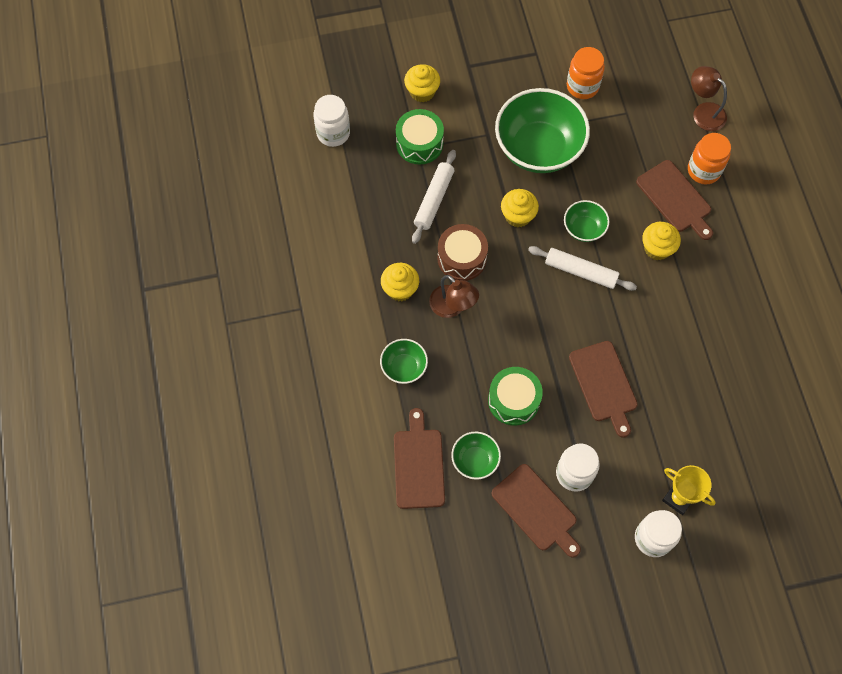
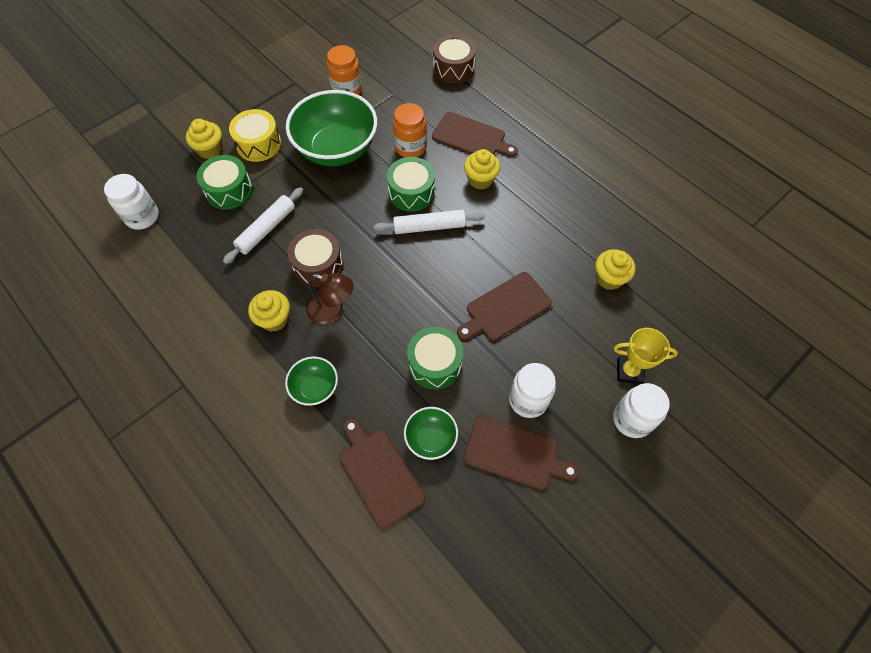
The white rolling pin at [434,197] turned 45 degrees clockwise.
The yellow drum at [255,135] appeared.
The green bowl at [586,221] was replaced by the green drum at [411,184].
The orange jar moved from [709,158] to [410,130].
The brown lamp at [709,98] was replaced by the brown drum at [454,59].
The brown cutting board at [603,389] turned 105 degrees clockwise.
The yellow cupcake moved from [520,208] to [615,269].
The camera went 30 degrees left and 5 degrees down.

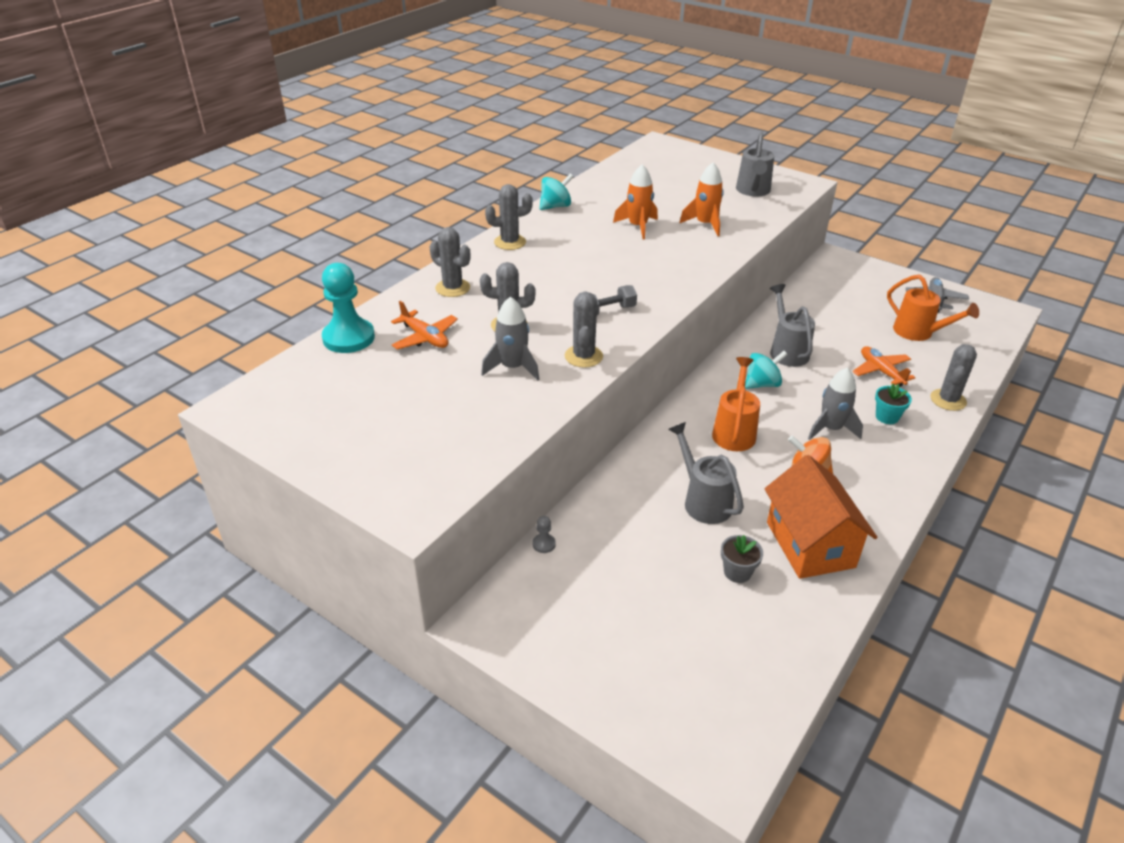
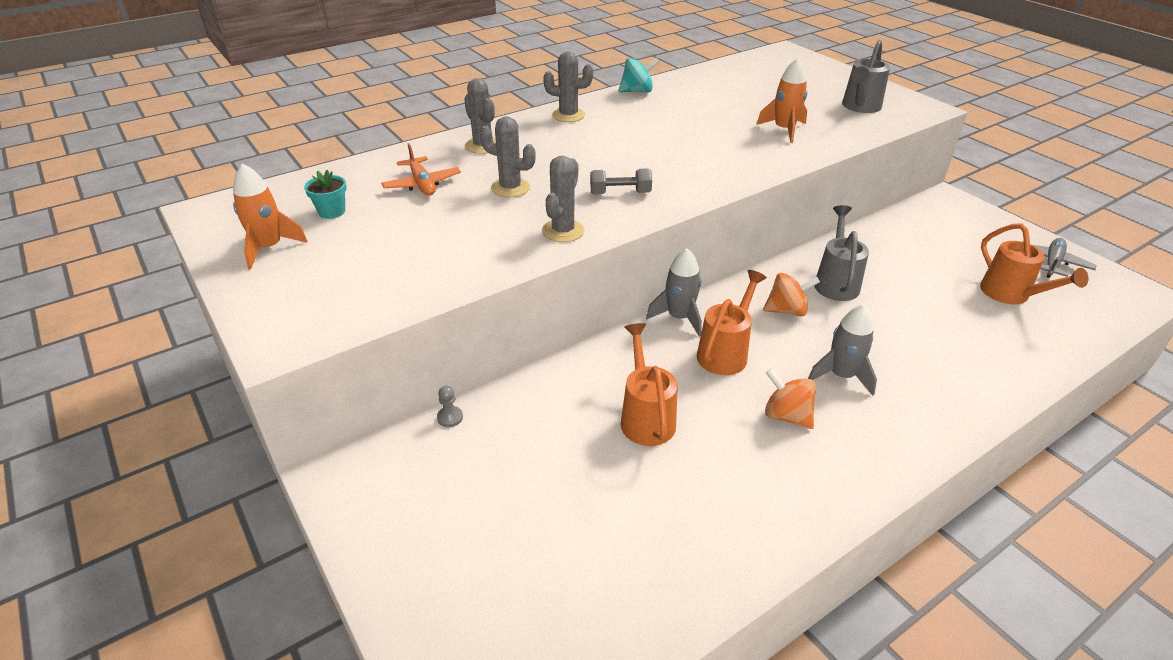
The orange rocket moved from [635,201] to [270,216].
The turquoise flower pot moved from [893,404] to [325,194].
The grey watering can at [706,473] became the orange watering can at [649,384].
The grey rocket moved from [510,339] to [674,292].
The turquoise spinning top at [766,370] became the orange spinning top at [791,294].
The turquoise pawn at [348,308] disappeared.
The grey flower pot at [742,559] disappeared.
The orange house at [821,517] disappeared.
The orange plane at [884,366] disappeared.
The grey cactus at [954,377] disappeared.
The camera went 20 degrees right and 0 degrees up.

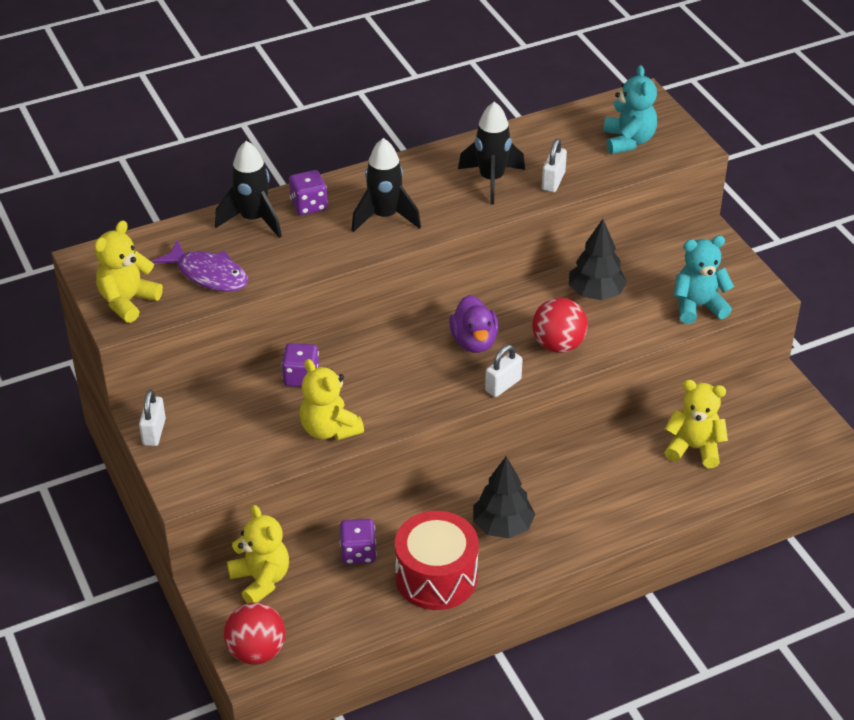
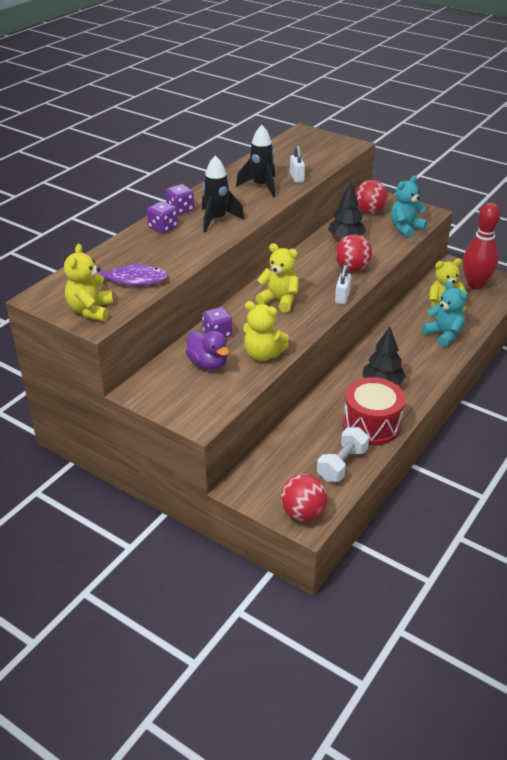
The purple dice moved from [358,541] to [179,199].
The purple duck moved from [474,324] to [207,350].
The yellow teddy bear moved from [258,554] to [277,277].
The white dumbbell at [343,454] appeared.
The red ball at [371,197] appeared.
The turquoise teddy bear moved from [630,109] to [444,314].
The red bowling pin at [481,246] appeared.
The white padlock at [152,418] disappeared.
The black rocket at [248,189] disappeared.
The camera went 30 degrees left and 5 degrees down.

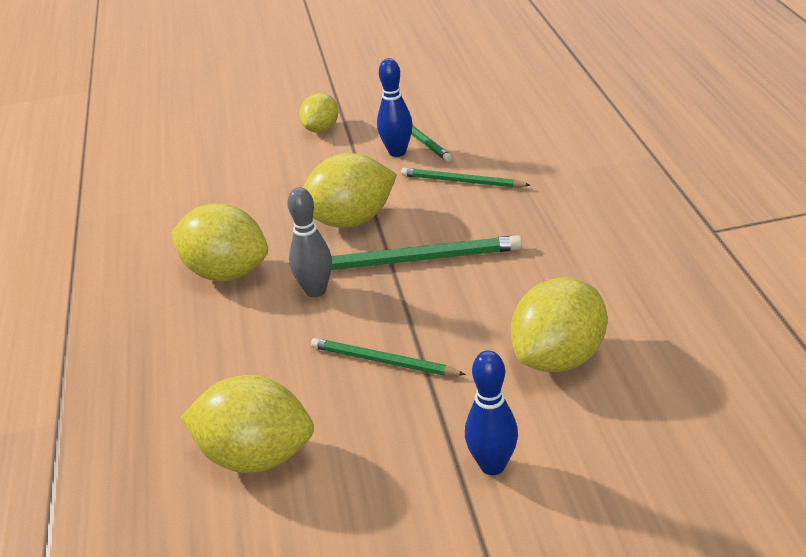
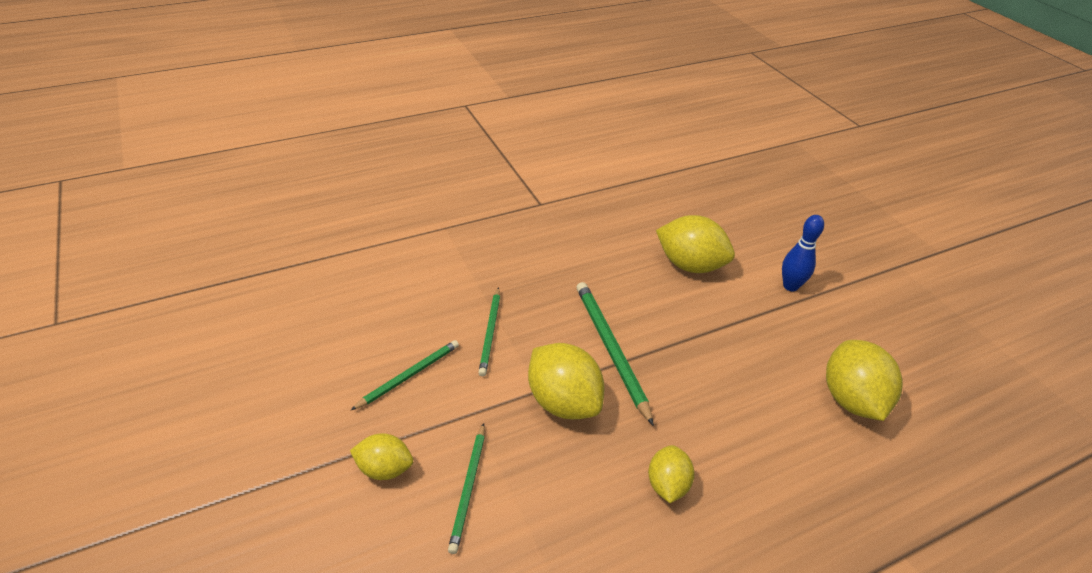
The green pencil moved from [388,357] to [466,488].
The yellow lemon at [219,242] changed to 0.59 times the size.
The grey bowling pin at [309,242] disappeared.
The blue bowling pin at [394,107] disappeared.
The camera went 110 degrees left and 5 degrees up.

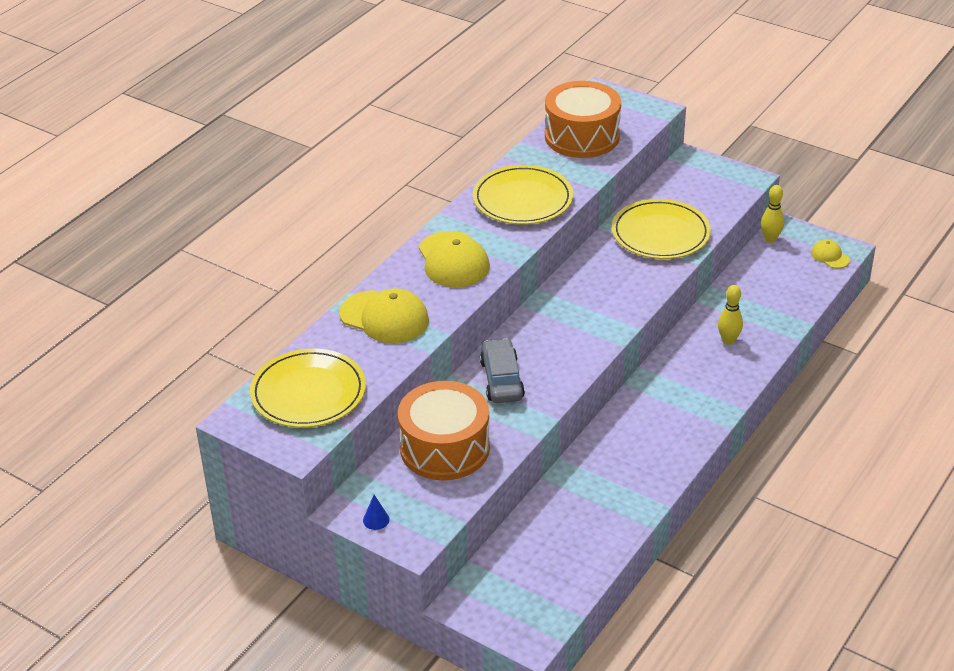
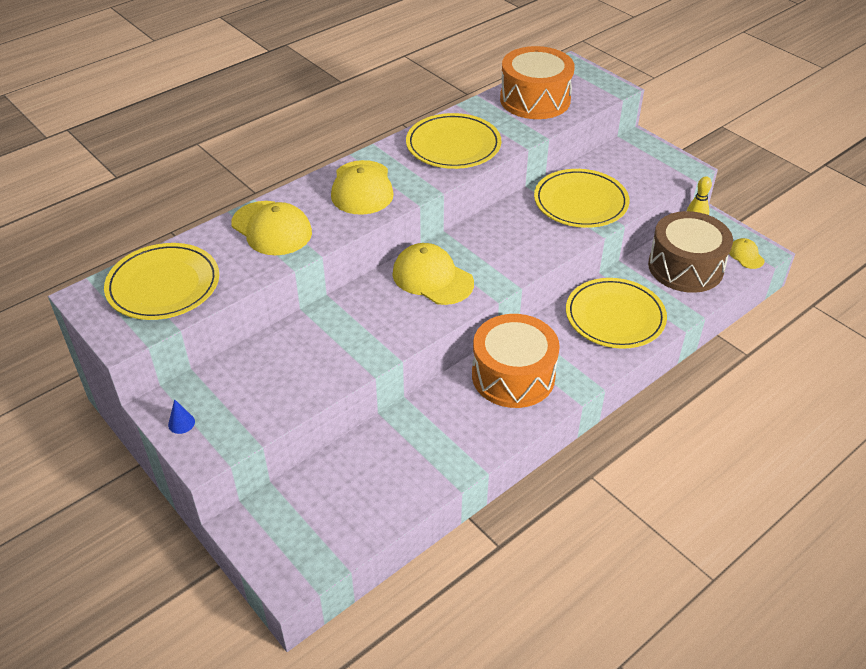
The yellow cap at [433,274] appeared.
The orange drum moved from [444,430] to [516,361].
The yellow bowling pin at [730,315] was replaced by the yellow plate at [616,313].
The brown drum at [690,252] appeared.
The grey car at [502,371] disappeared.
The camera went 15 degrees right and 5 degrees up.

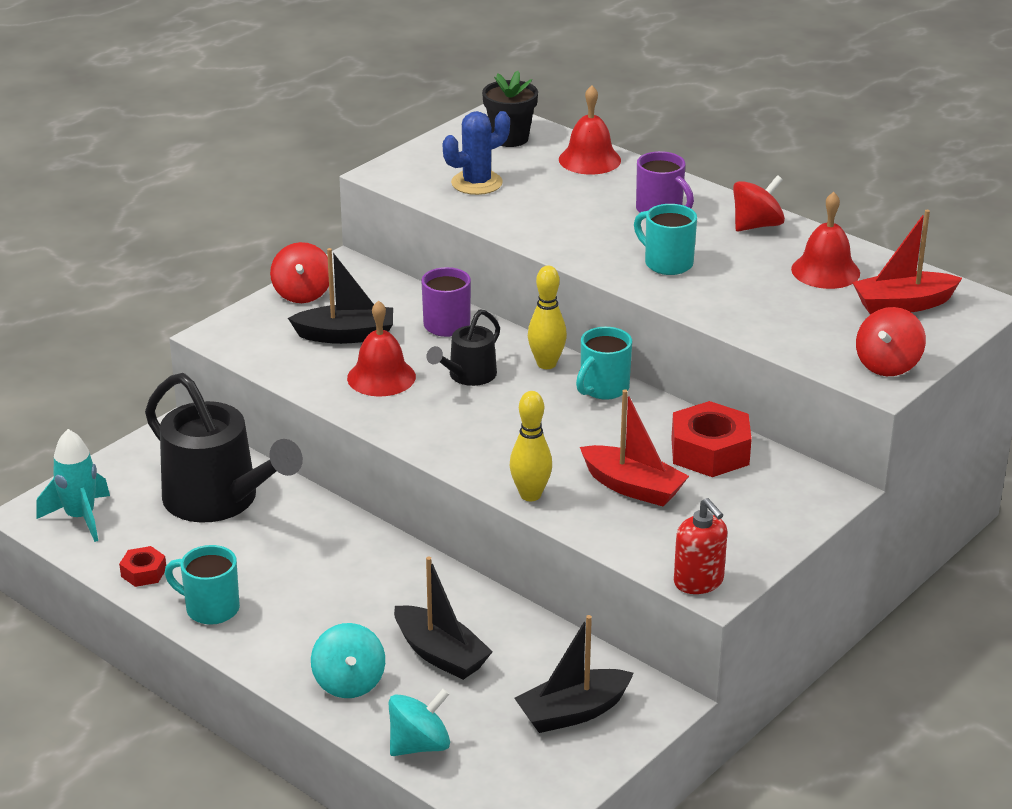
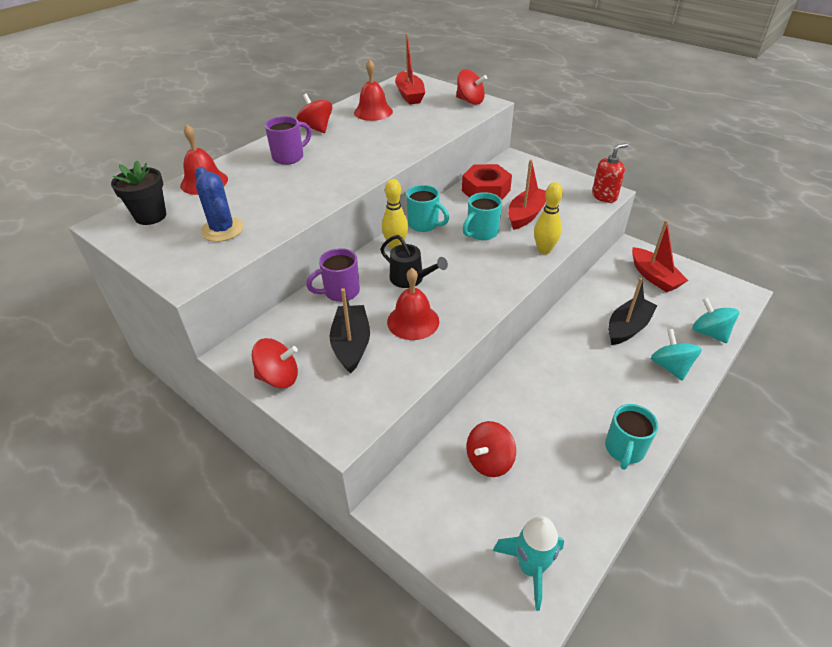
The turquoise mug moved from [665,239] to [482,216].
The black watering can at [224,448] was replaced by the red spinning top at [491,449].
The black boat at [574,674] became the red boat at [660,256].
The turquoise spinning top at [348,660] turned 90 degrees counterclockwise.
The red nut at [142,566] disappeared.
The camera went 90 degrees left and 10 degrees up.

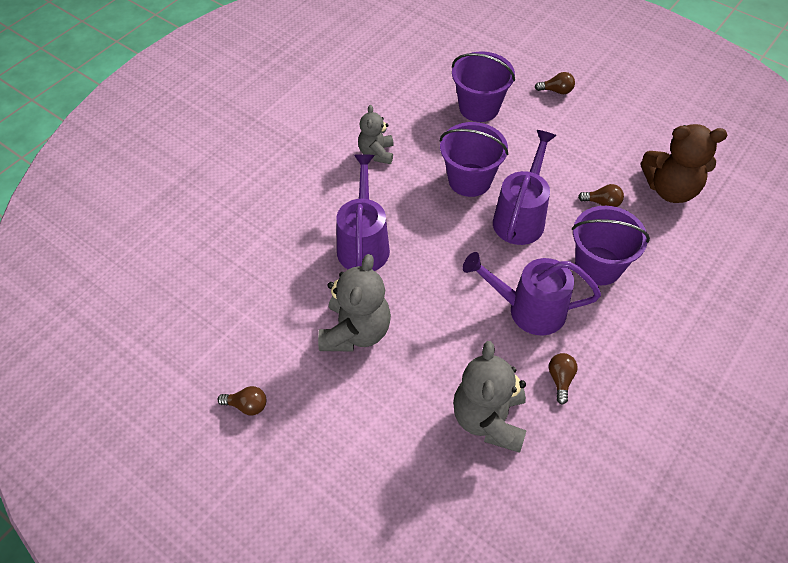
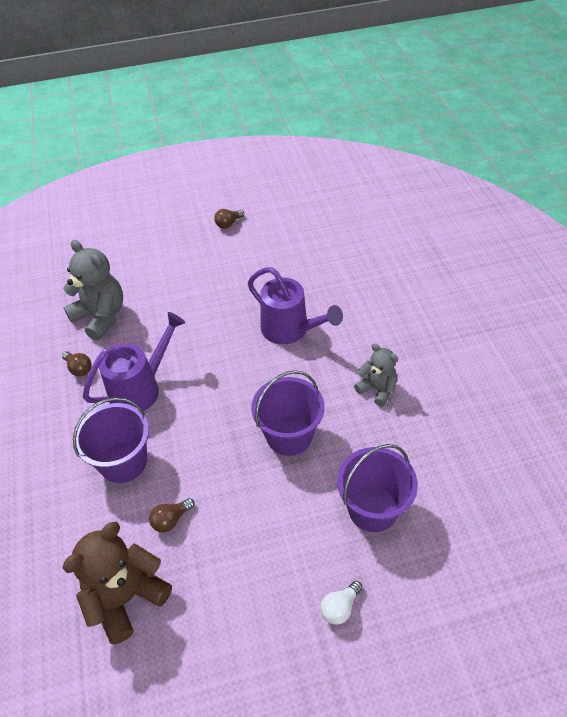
The brown light bulb at [555,83] became the white light bulb at [341,603].
The grey teddy bear at [354,302] disappeared.
The purple watering can at [525,187] disappeared.
The camera went 130 degrees right and 5 degrees down.

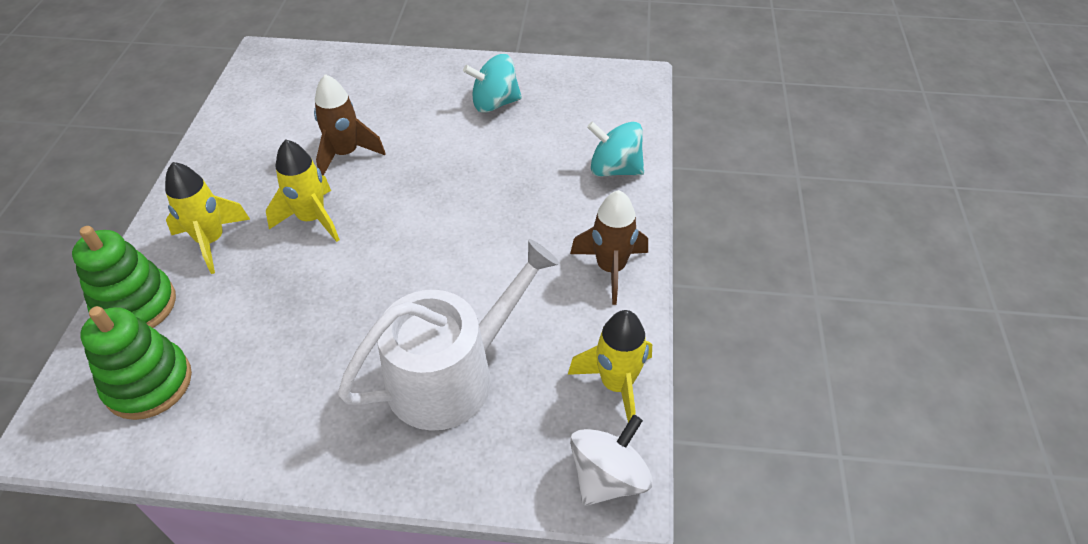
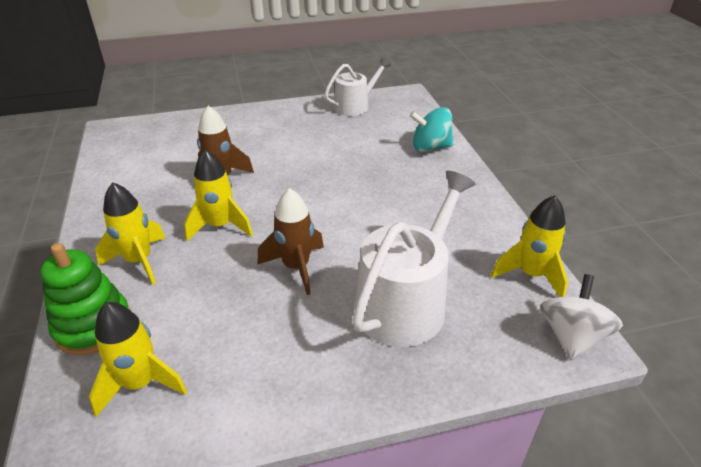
The green stacking toy at [136,363] was replaced by the yellow rocket at [138,359].
The brown rocket moved from [609,247] to [290,241].
The white watering can at [357,87] appeared.
The turquoise spinning top at [492,83] disappeared.
The camera went 20 degrees left and 10 degrees down.

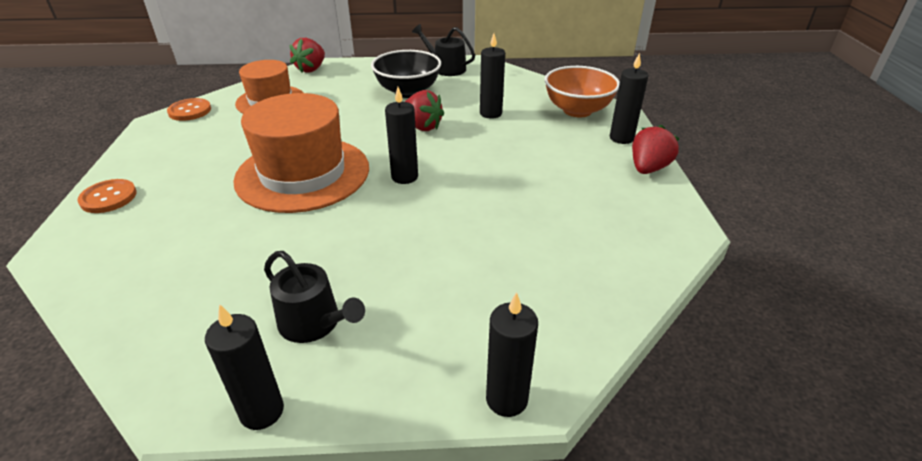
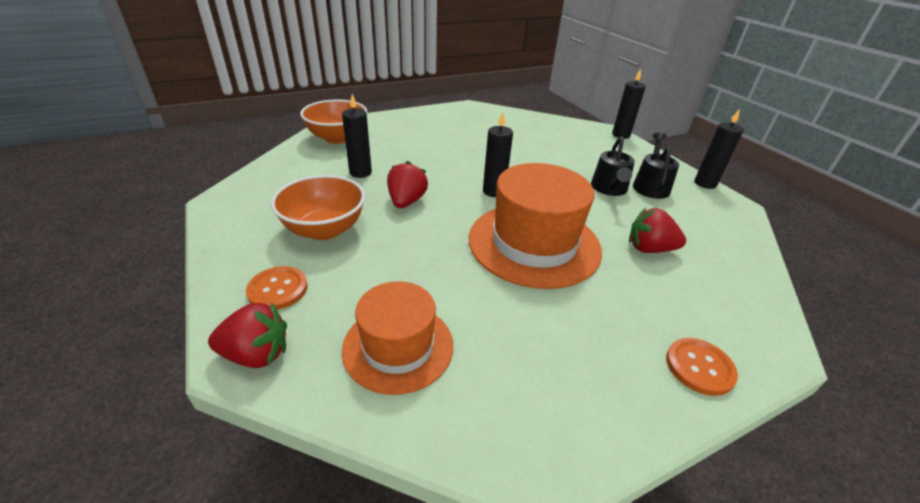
The orange button moved from [189,109] to [277,288].
The black bowl at [406,74] became the orange bowl at [318,207].
The black watering can moved from [443,50] to [613,166].
The red strawberry moved from [656,149] to [657,230].
The black candle at [629,98] disappeared.
The camera went 115 degrees left and 0 degrees up.

